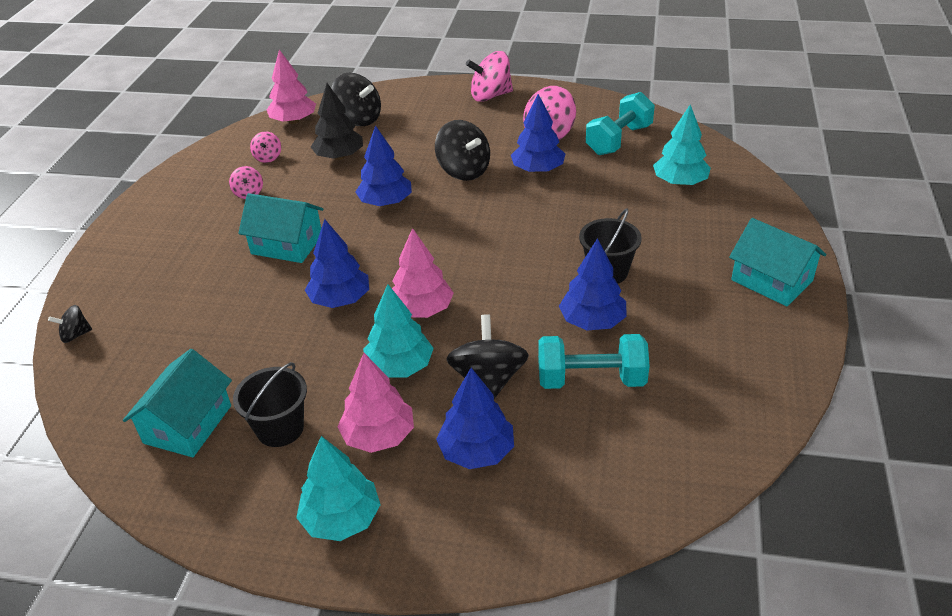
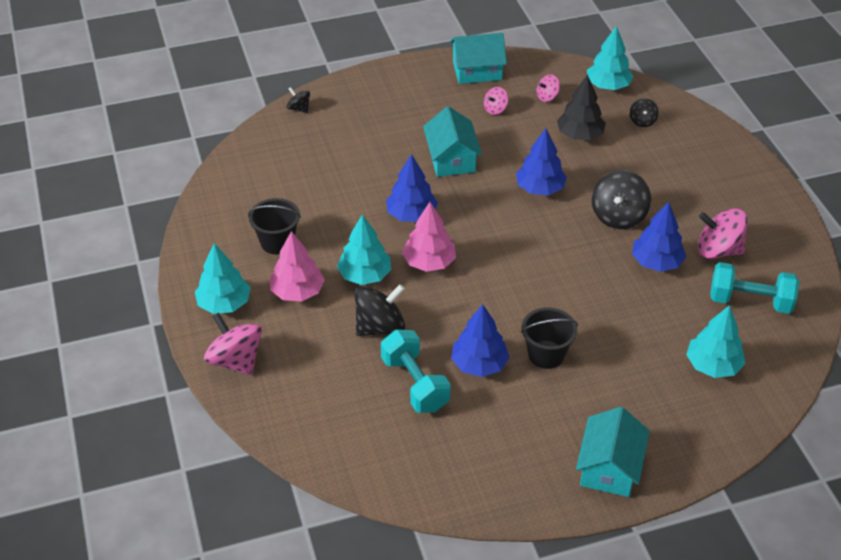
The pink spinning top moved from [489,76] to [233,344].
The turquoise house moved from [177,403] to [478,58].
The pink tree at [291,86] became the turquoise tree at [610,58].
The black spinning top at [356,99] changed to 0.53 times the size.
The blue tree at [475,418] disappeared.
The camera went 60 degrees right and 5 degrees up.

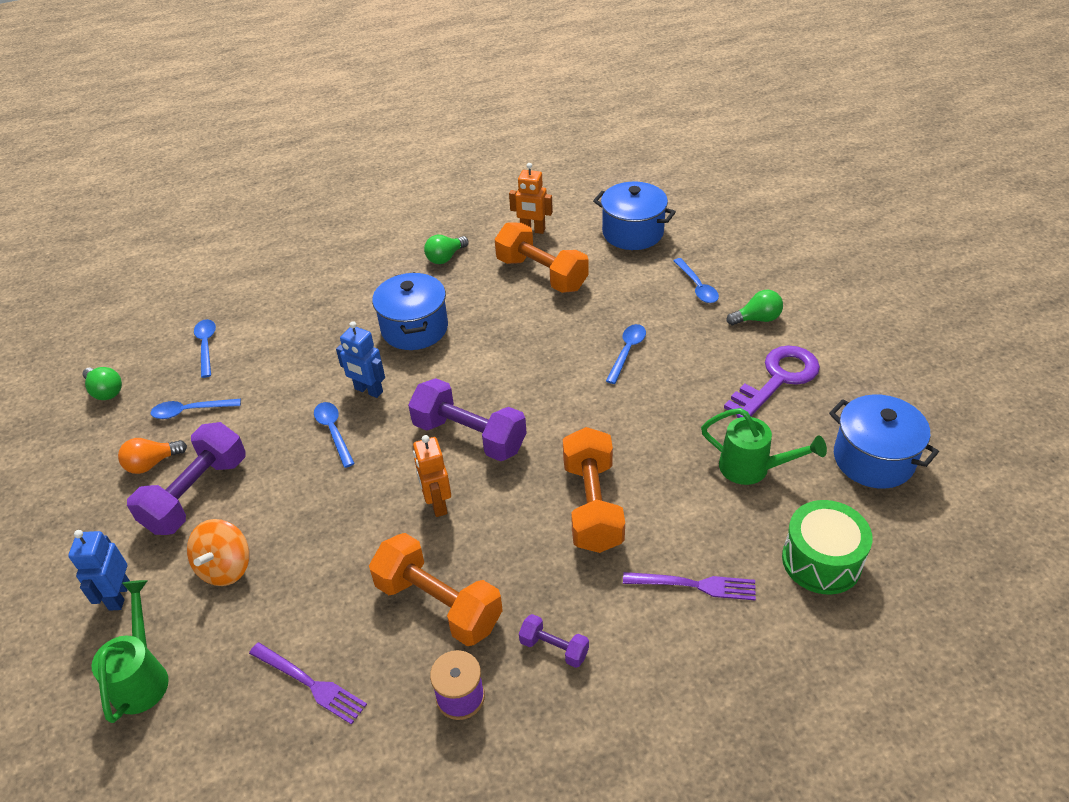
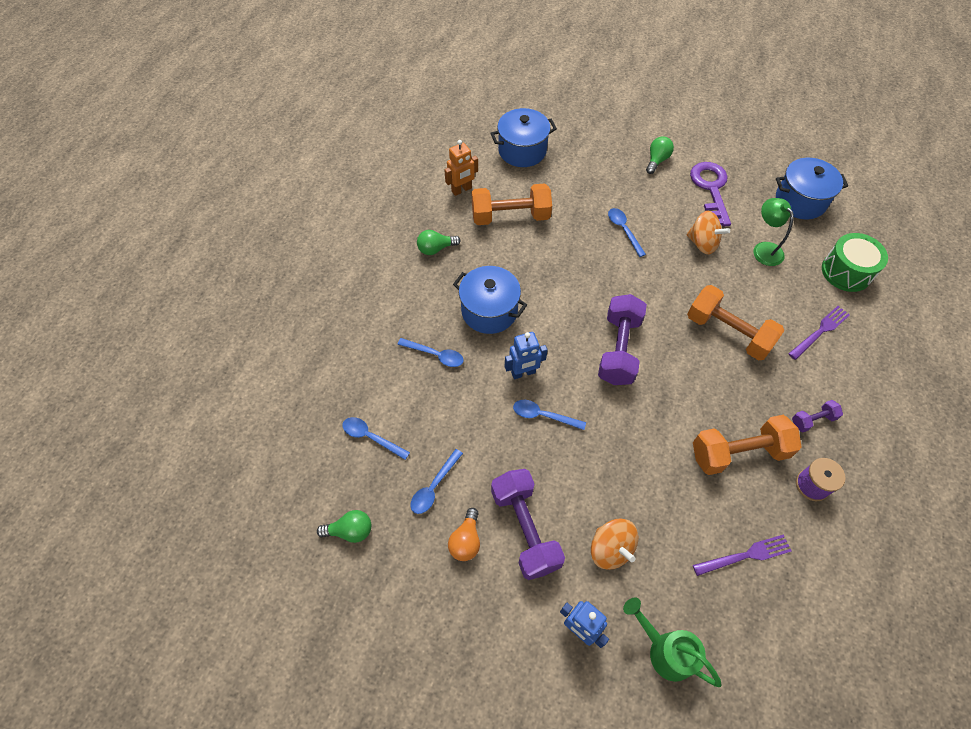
The blue spoon moved from [696,280] to [430,352].
The green light bulb at [446,249] turned 75 degrees clockwise.
The purple dumbbell at [467,419] turned 60 degrees counterclockwise.
The orange spinning top at [708,232] appeared.
The green watering can at [764,446] was replaced by the green lamp at [773,232].
The orange robot at [432,476] disappeared.
The camera went 50 degrees left and 15 degrees up.

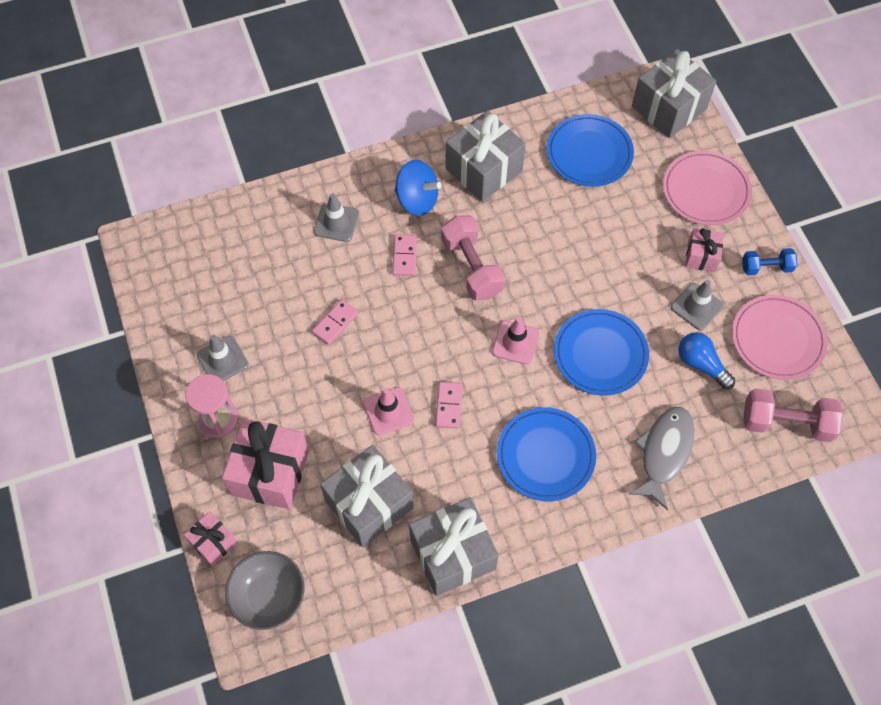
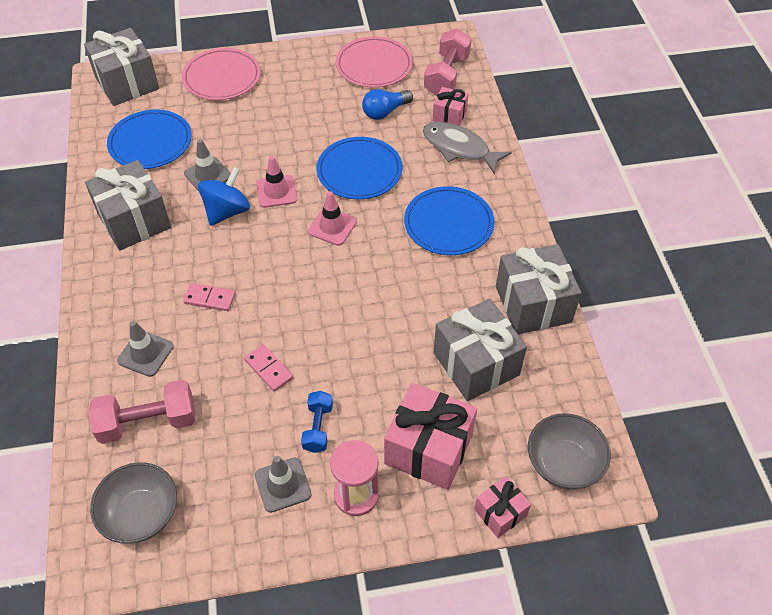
The pink dumbbell moved from [473,257] to [141,412].
The grey bowl at [133,503] appeared.
The grey traffic cone moved from [697,305] to [207,165].
The blue spinning top moved from [418,188] to [224,196].
The pink traffic cone moved from [388,411] to [276,182].
The blue dumbbell moved from [769,261] to [317,422].
The pink gift moved from [705,250] to [451,106].
The pink domino at [449,405] disappeared.
The camera went 80 degrees left and 10 degrees down.

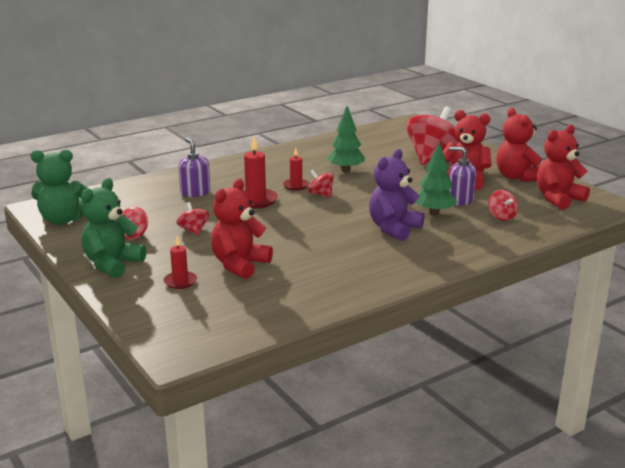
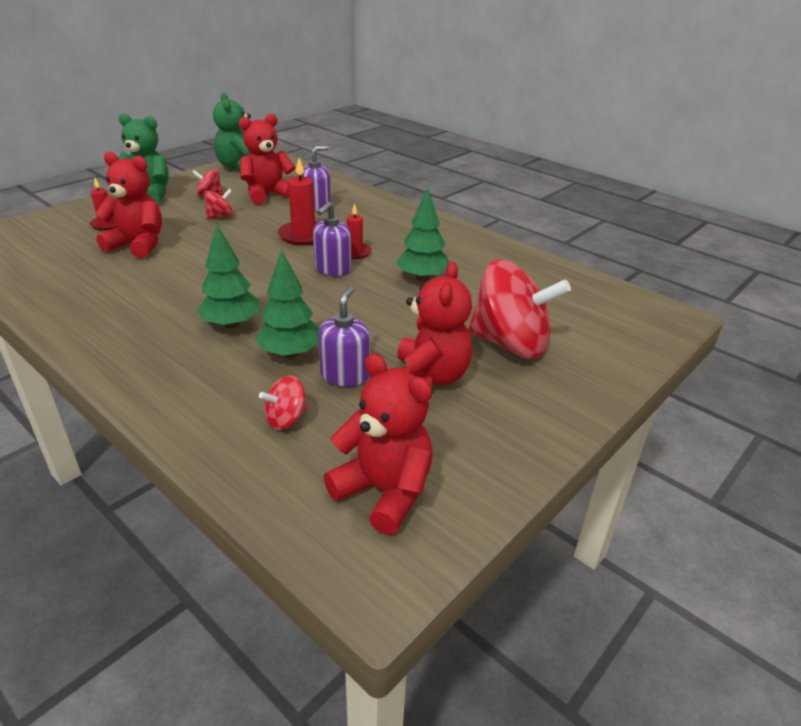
The purple teddy bear at [396,195] was replaced by the green tree at [228,277].
The red teddy bear moved from [519,145] to [266,159].
The red spinning top at [321,183] was replaced by the purple soap dispenser at [332,239].
The camera went 75 degrees right and 10 degrees up.

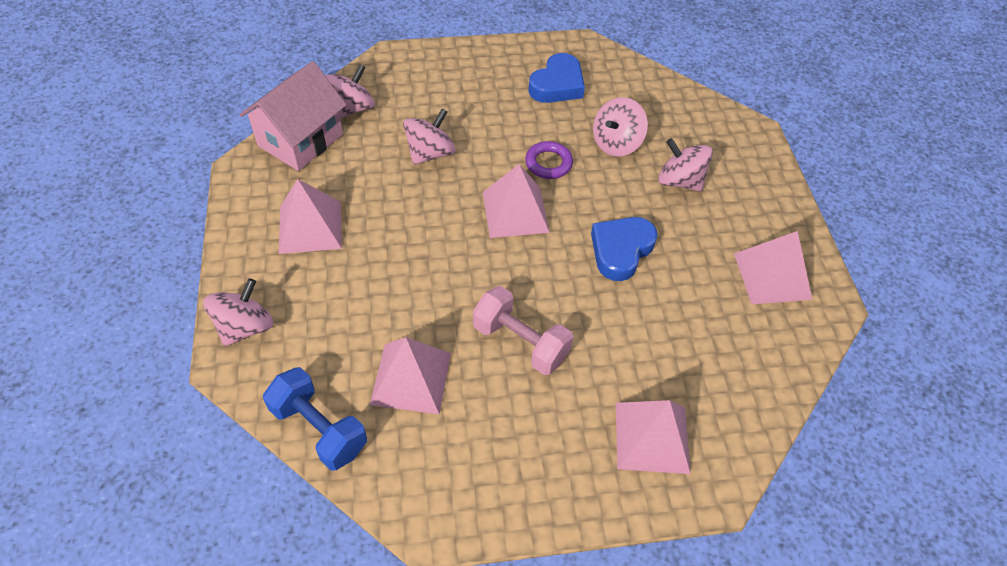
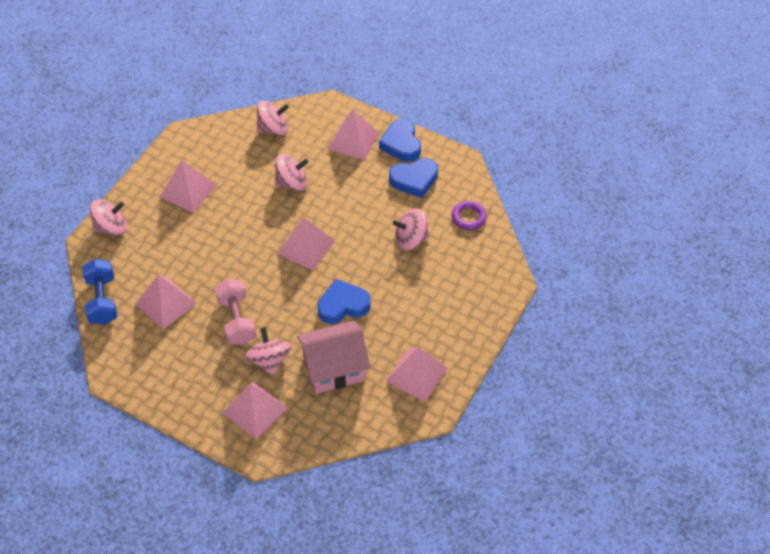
The pink spinning top moved from [685,165] to [268,351].
The pink house moved from [292,116] to [333,357].
The pink pyramid at [353,134] appeared.
The blue heart at [400,140] appeared.
The purple ring moved from [549,160] to [469,215].
The camera went 40 degrees right and 0 degrees up.

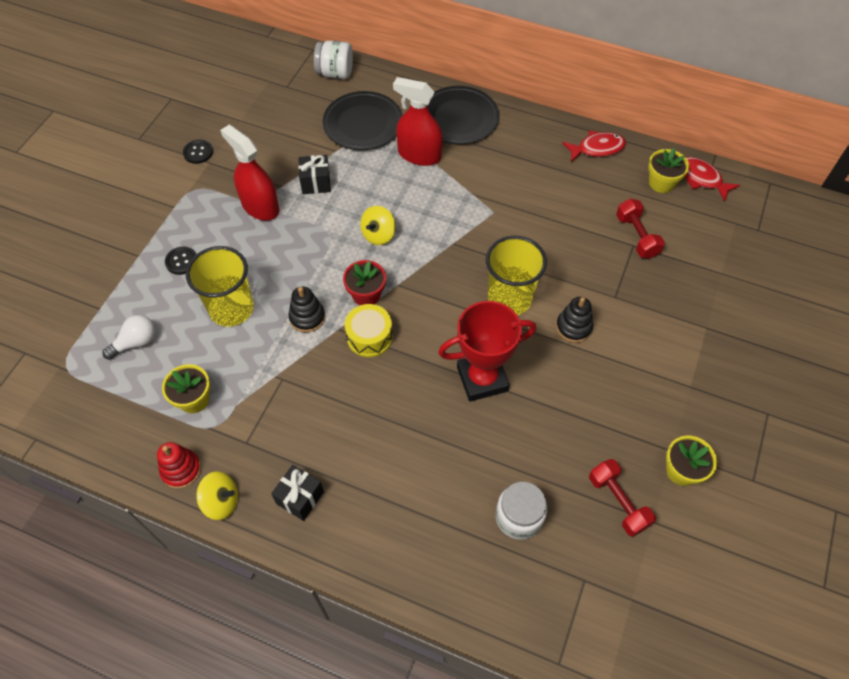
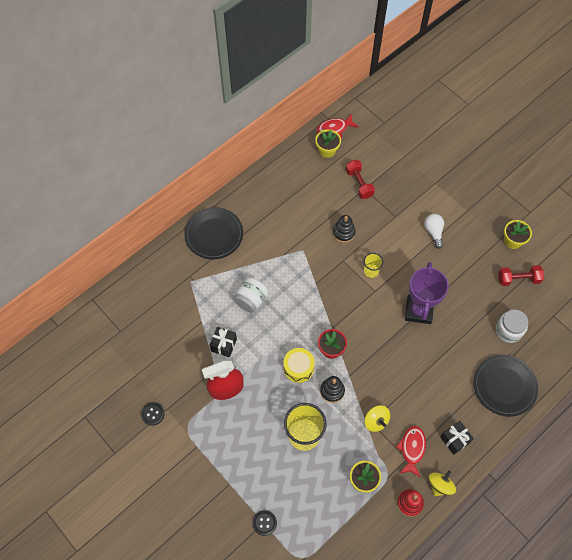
The white jar moved from [333,59] to [251,295].
The black button moved from [180,260] to [264,523].
The yellow drum moved from [369,330] to [299,365].
The black stacking toy moved from [574,320] to [344,229].
The red dumbbell at [640,229] turned 60 degrees clockwise.
The yellow cup at [516,275] changed to 0.52 times the size.
The yellow spinning top moved from [377,225] to [377,418].
The red fish moved from [594,146] to [411,451].
The red trophy at [487,351] became the purple trophy at [427,293].
The white light bulb moved from [128,337] to [434,231].
The black plate moved from [363,120] to [506,386].
The red spray bottle at [418,121] disappeared.
The camera went 65 degrees left and 5 degrees up.

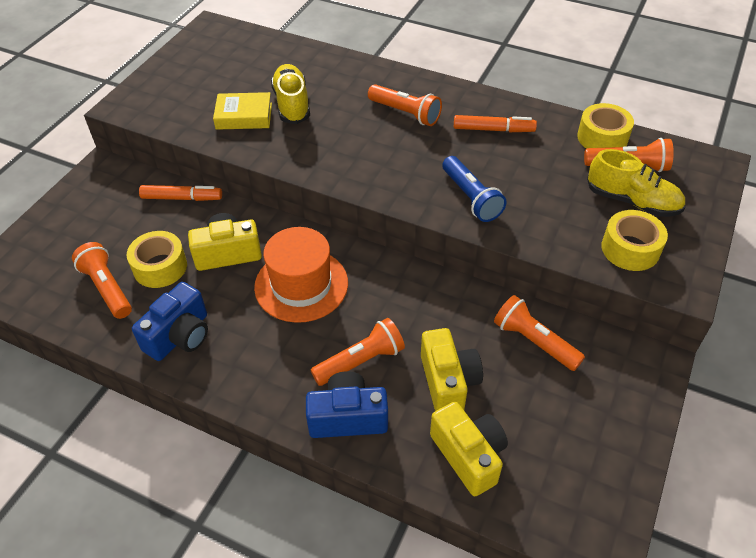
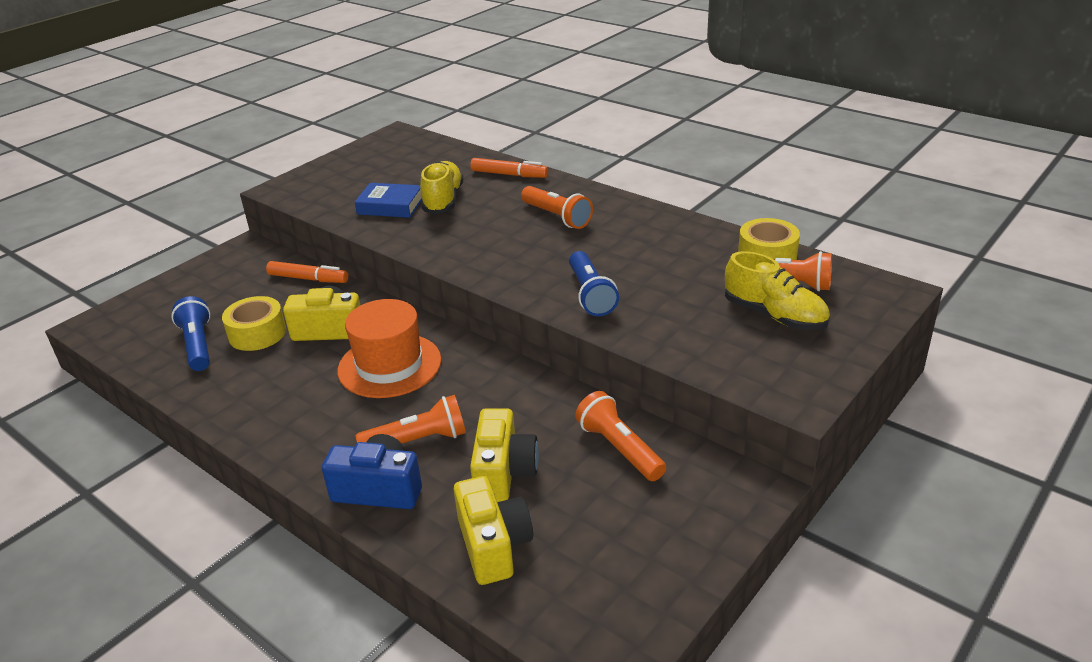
The orange flashlight at [102,280] became the blue flashlight at [190,333].
The yellow book at [242,111] became the blue book at [388,200].
The orange marker moved from [495,123] to [509,168].
The blue camera at [170,321] disappeared.
The yellow tape at [634,240] disappeared.
The camera went 15 degrees right and 15 degrees down.

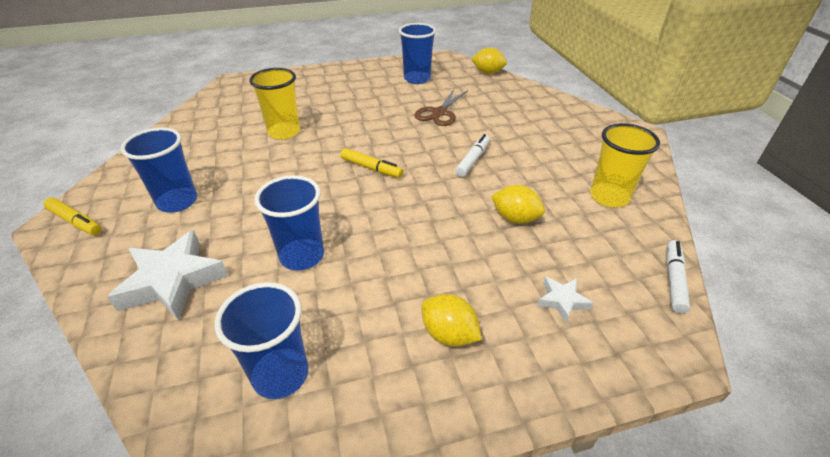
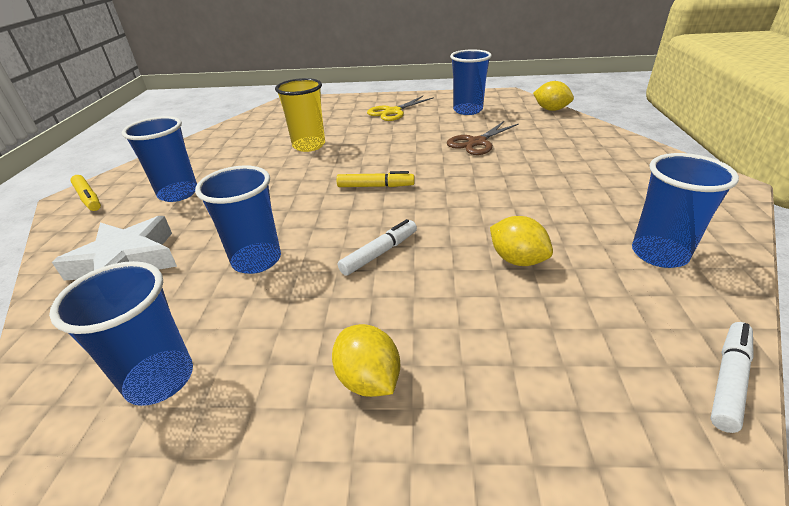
The yellow marker at [372,163] turned 45 degrees counterclockwise.
The white marker moved from [472,155] to [377,247].
The yellow scissors at [400,108] appeared.
The yellow cup at [625,165] became the blue cup at [685,210].
The white star at [565,300] disappeared.
The camera went 20 degrees right and 5 degrees down.

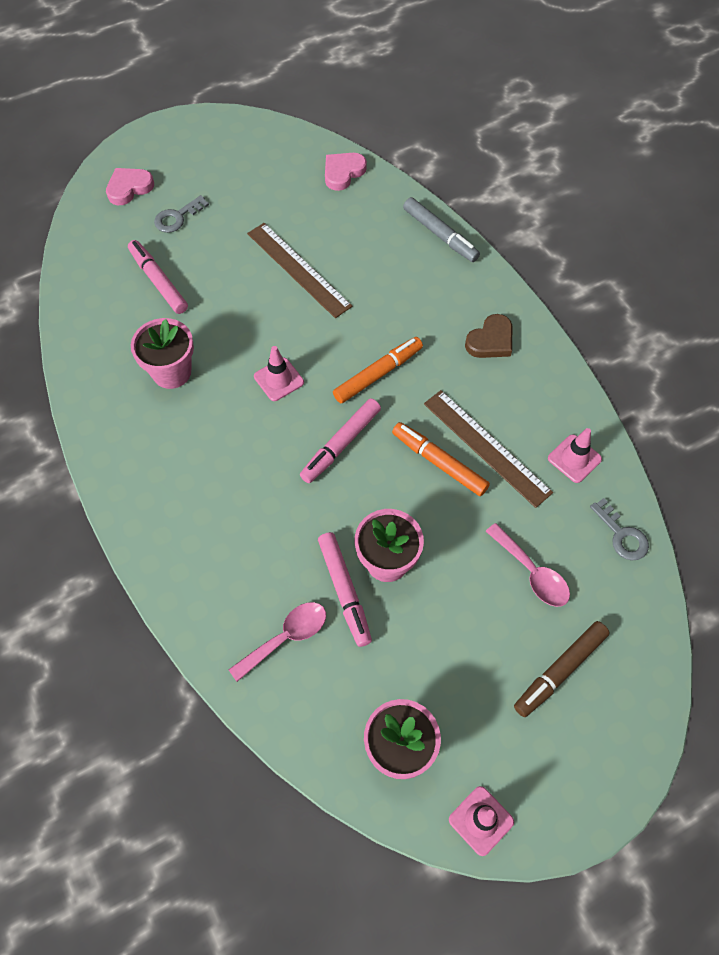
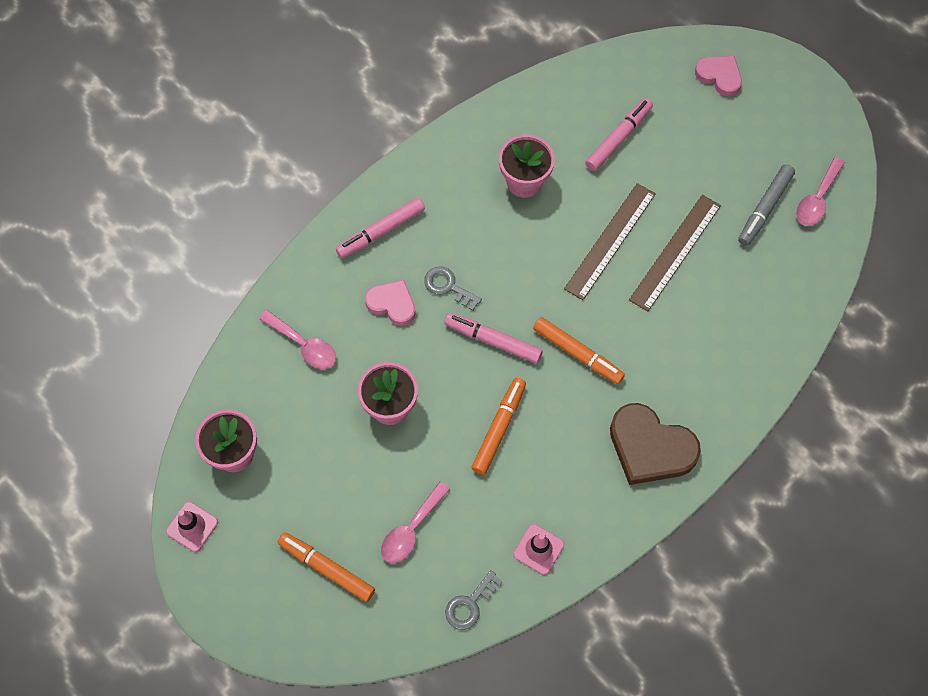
The brown marker at [562,669] became the orange marker at [326,567].
The pink marker moved from [345,589] to [380,228].
The pink heart moved from [346,172] to [390,303].
The grey key moved from [181,214] to [453,288].
The brown ruler moved from [488,449] to [610,241].
The brown heart at [488,336] changed to 1.68 times the size.
The grey marker moved from [441,229] to [766,205].
The pink spoon at [820,191] appeared.
The pink traffic cone at [279,373] disappeared.
The camera went 75 degrees right and 5 degrees up.

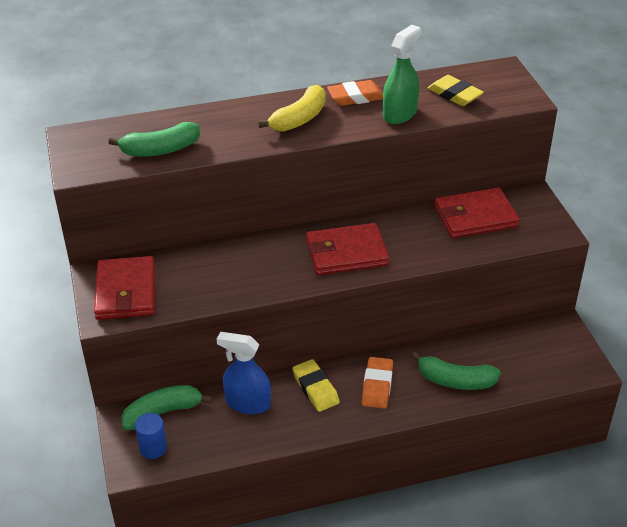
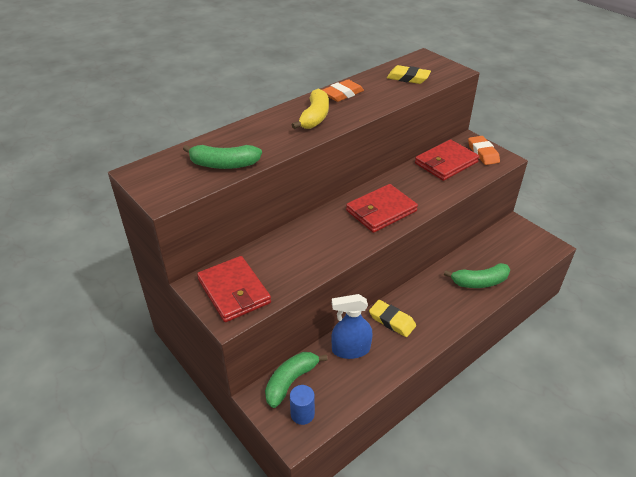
The green banana at [154,139] turned 45 degrees clockwise.
The orange eraser moved from [377,383] to [484,150].
The green spray bottle at [402,74] disappeared.
The camera went 25 degrees left and 0 degrees up.

